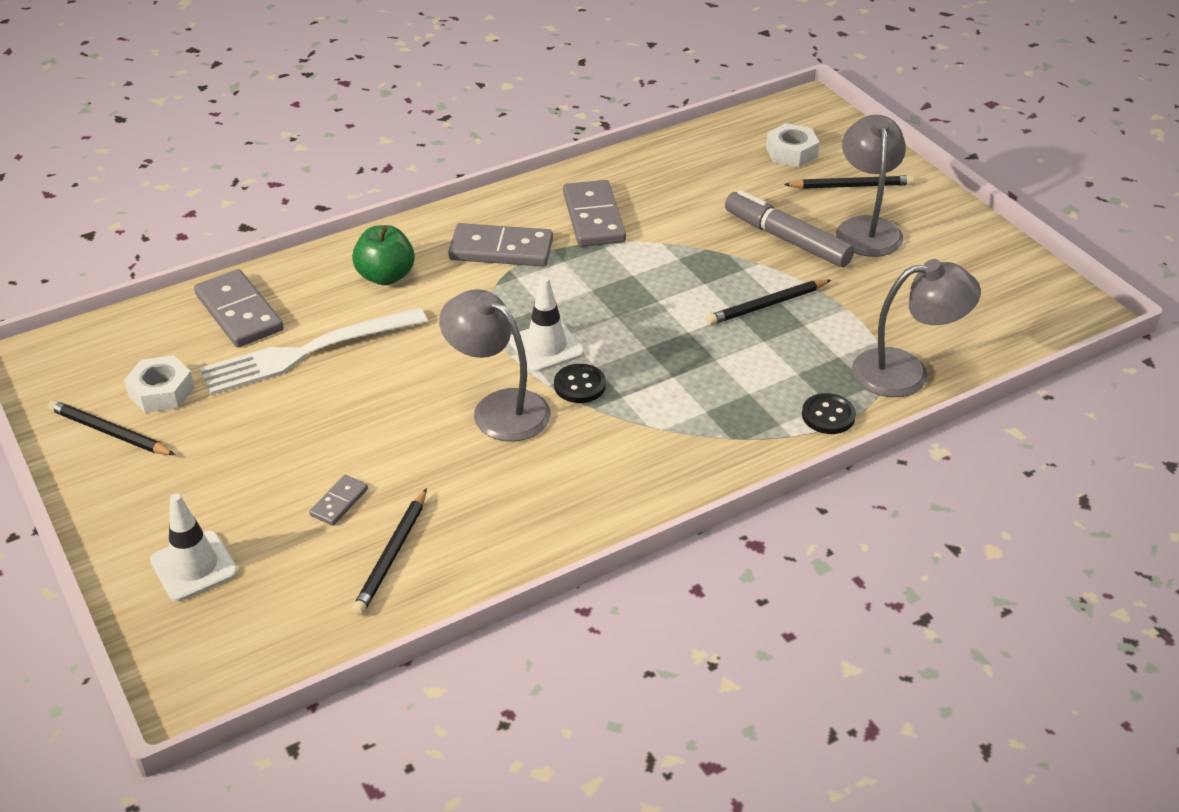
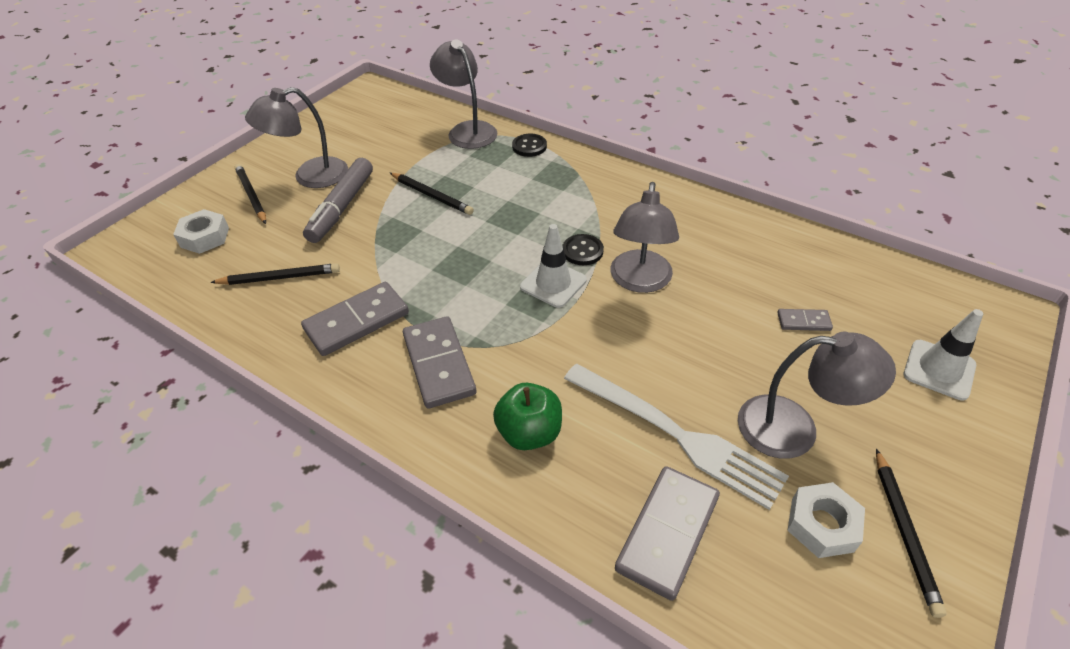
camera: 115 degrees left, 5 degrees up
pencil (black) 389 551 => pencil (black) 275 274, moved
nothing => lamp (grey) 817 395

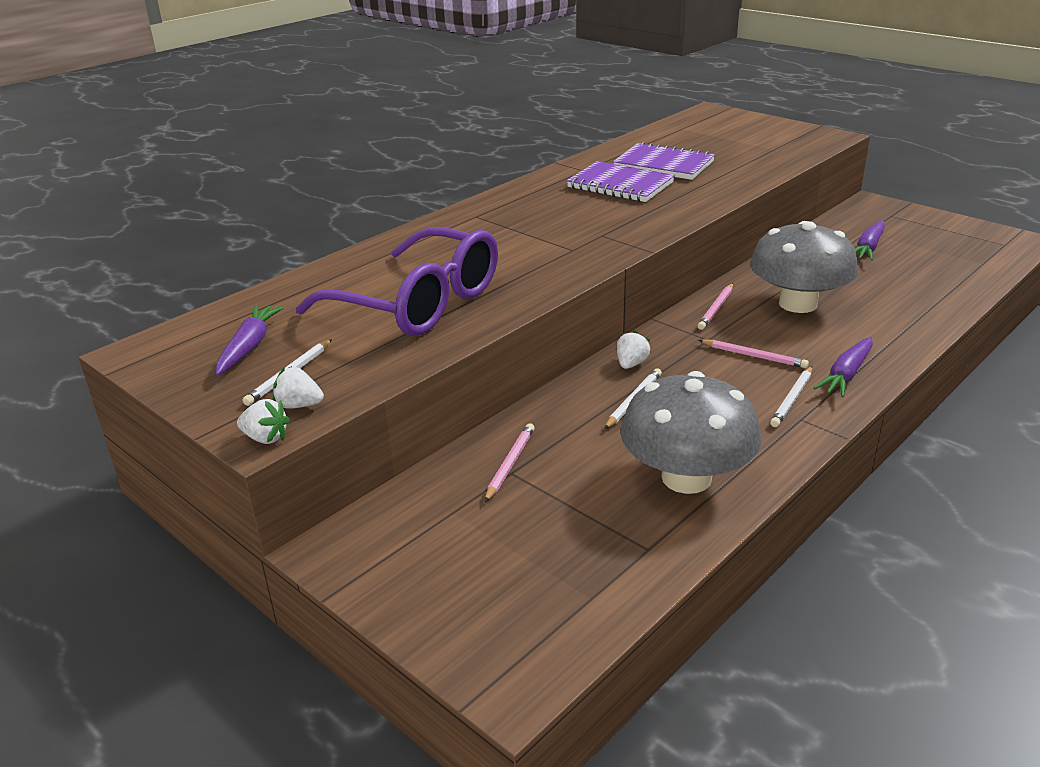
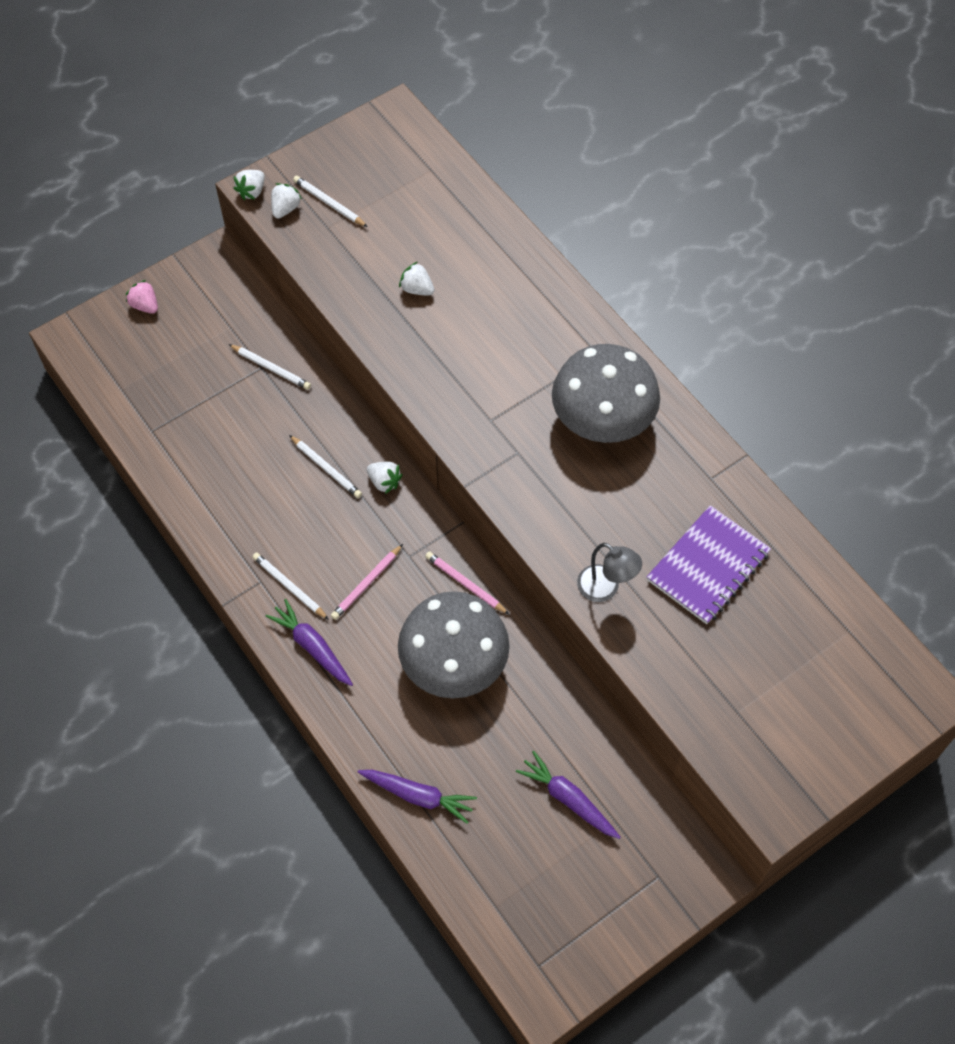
camera: 100 degrees right, 30 degrees up
nothing => strawberry (pink) 142 297
pencil (pink) 510 462 => pencil (white) 270 367
carrot (purple) 250 340 => carrot (purple) 417 797, moved
glasses (purple) 397 281 => strawberry (white) 416 279
mushroom (grey) 690 432 => mushroom (grey) 606 393, moved
nothing => lamp (grey) 609 572
notebook (purple) 621 181 => nothing

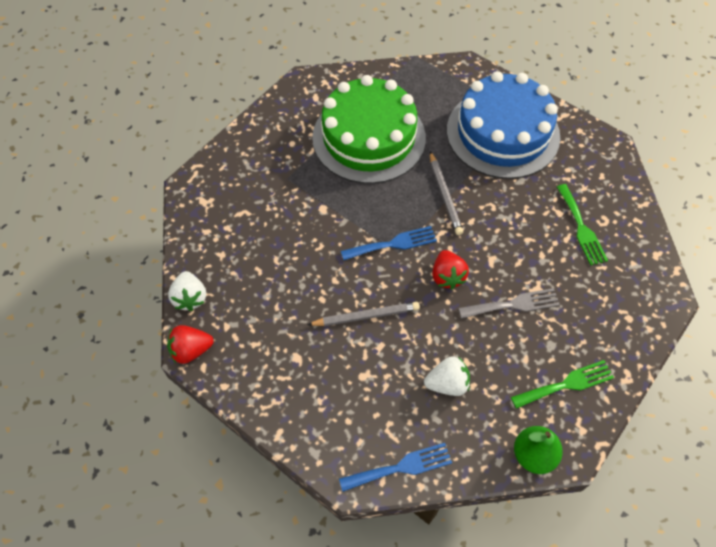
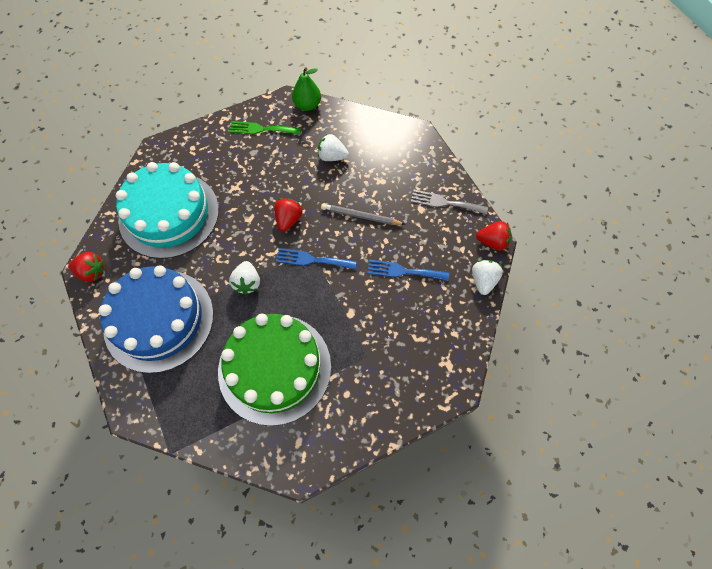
camera: 155 degrees left, 5 degrees up
nothing => strawberry (red) 86 267
fork (green) 582 225 => cake (turquoise) 167 210
pencil (grey) 446 193 => strawberry (white) 244 278
fork (blue) 395 467 => fork (blue) 408 270, moved
fork (grey) 509 303 => fork (grey) 449 202, moved

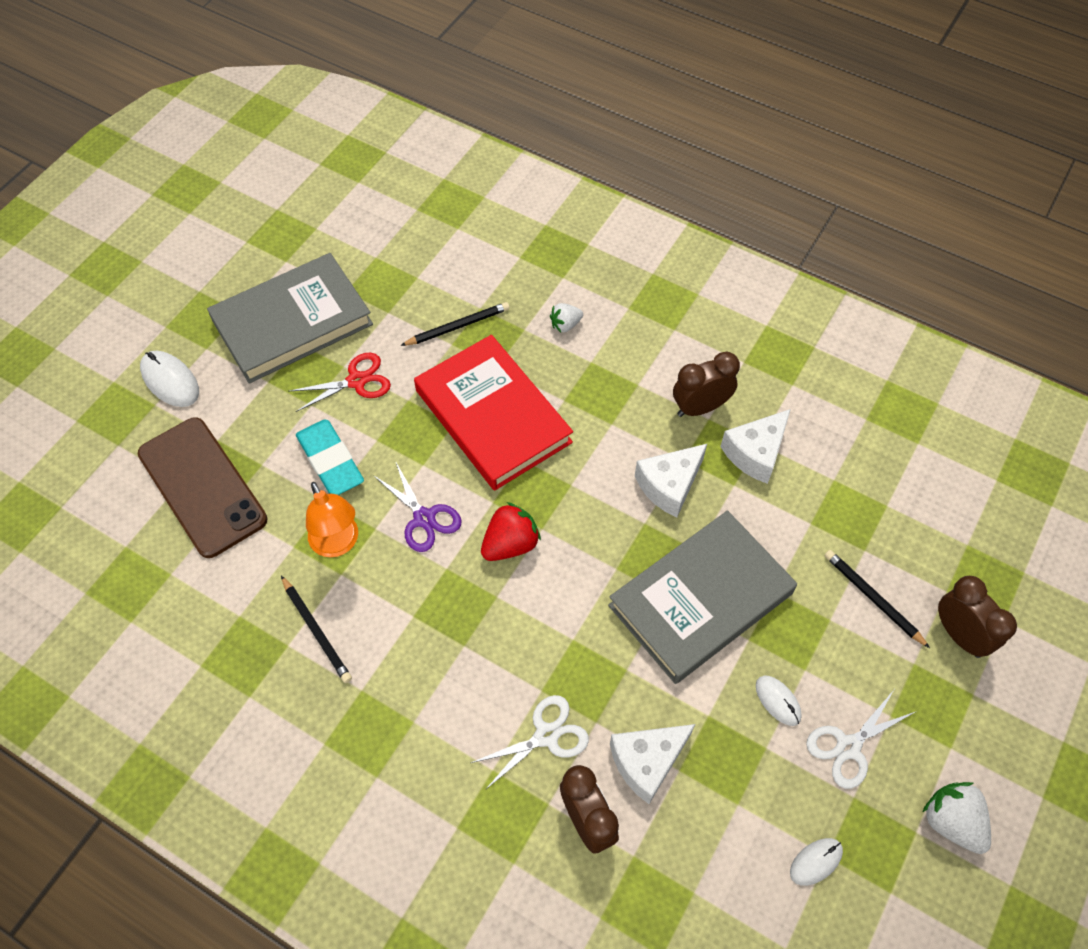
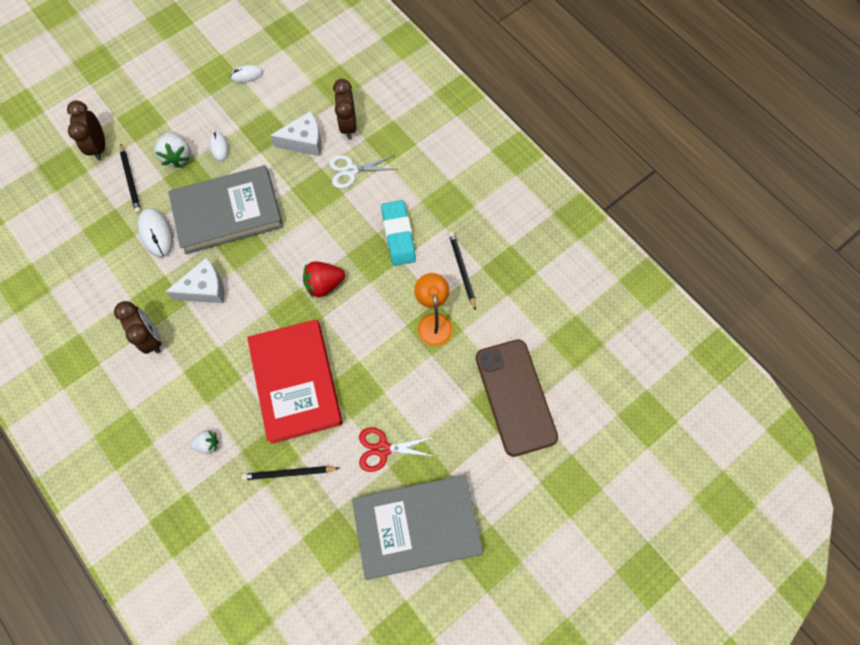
camera: 160 degrees left, 10 degrees up
clock (brown) 706 384 => clock (brown) 138 327, 120 degrees counterclockwise
mouse (white) 169 379 => mouse (white) 155 232, moved
strawberry (white) 957 818 => strawberry (white) 173 149, moved
eraser (turquoise) 330 457 => eraser (turquoise) 398 233, moved
scissors (purple) 417 507 => nothing
cheese (white) 755 446 => nothing
scissors (white) 861 739 => nothing

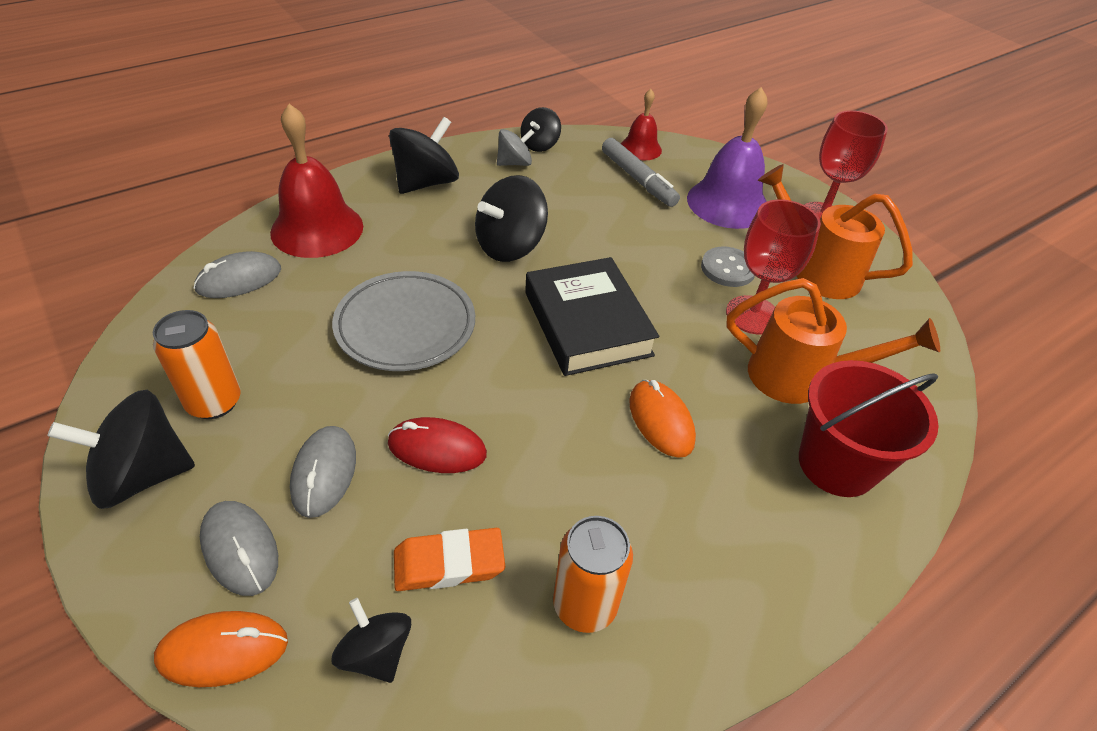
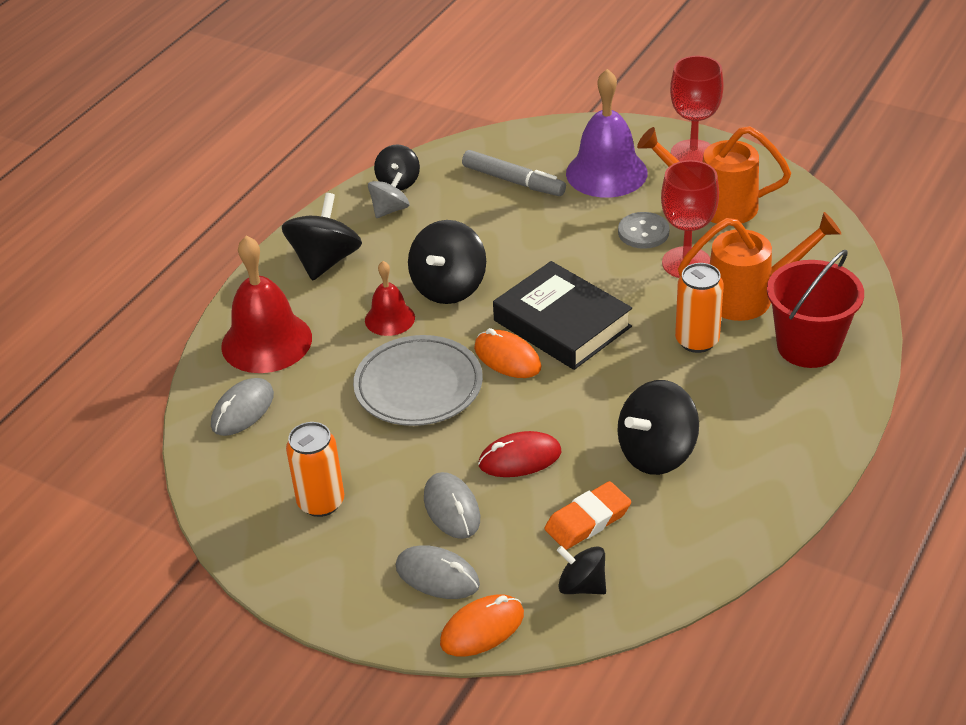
camera: 20 degrees left, 5 degrees down
bell (red) 641 125 => bell (red) 390 298, moved
mouse (orange) 662 419 => mouse (orange) 507 353, moved
spinning top (black) 121 449 => spinning top (black) 658 427, moved
can (orange) 593 574 => can (orange) 699 308, moved

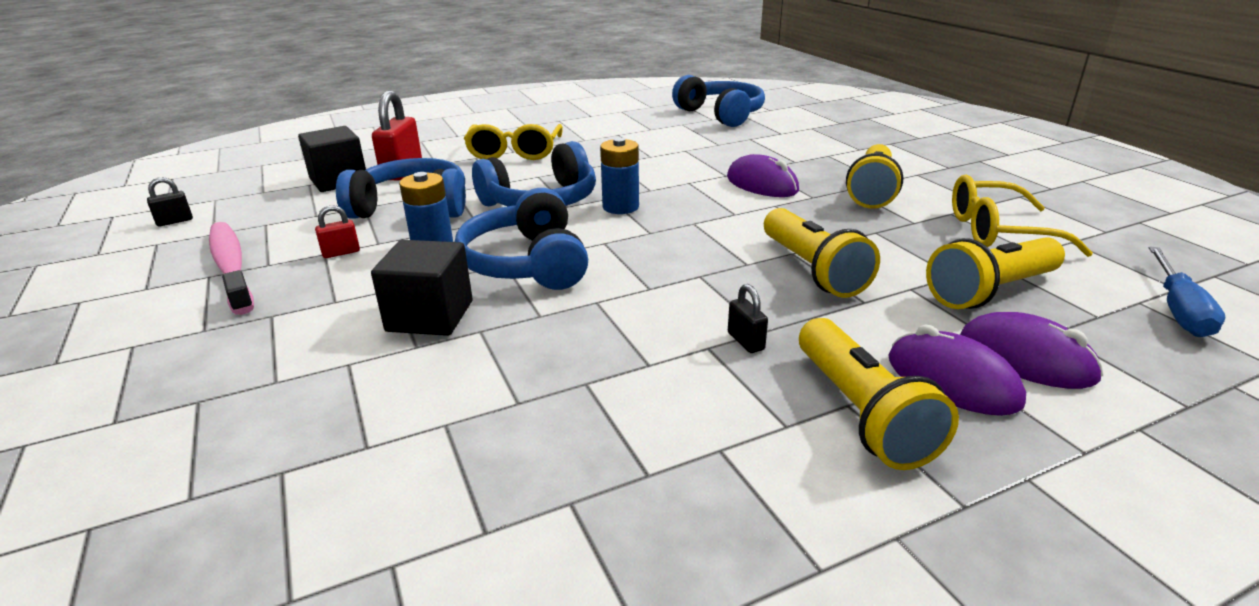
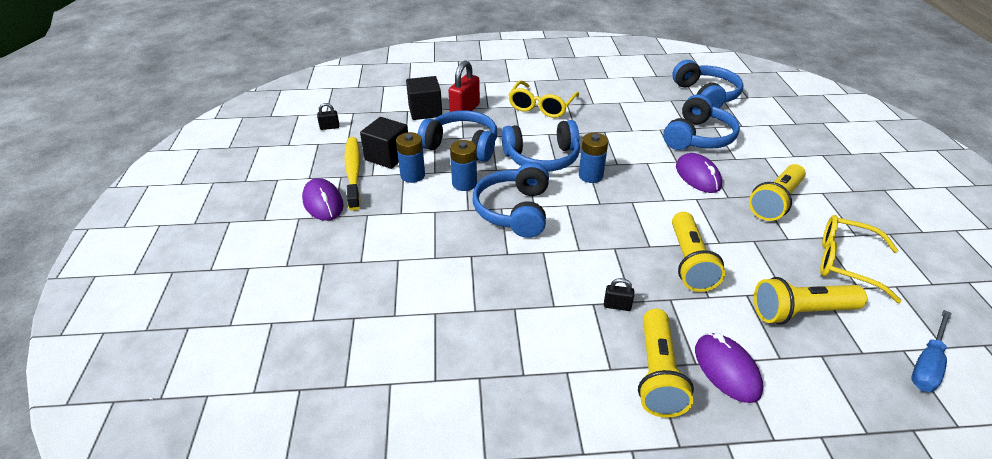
camera: 20 degrees right, 10 degrees up
mouse (purple) 1032 350 => mouse (purple) 323 199, moved
toothbrush (pink) 231 268 => toothbrush (yellow) 352 174
cube (black) 422 288 => cube (black) 384 143, moved
padlock (red) 337 231 => battery (blue) 410 157
padlock (black) 748 318 => padlock (black) 619 294, 75 degrees counterclockwise
nothing => headphones (blue) 701 122

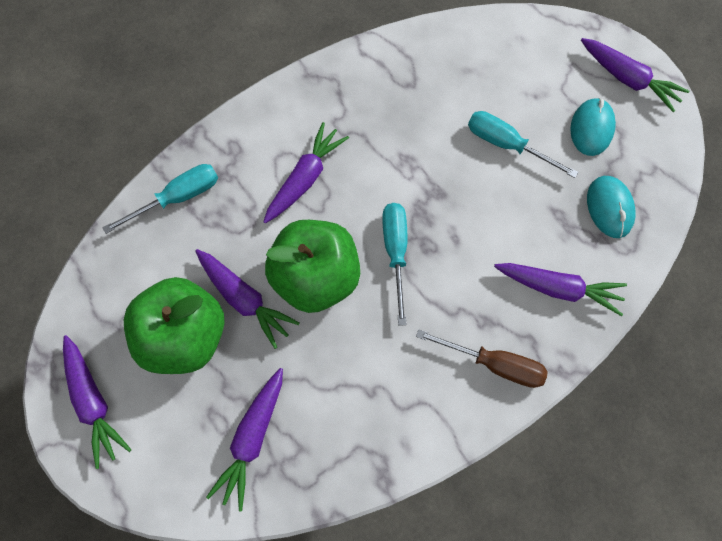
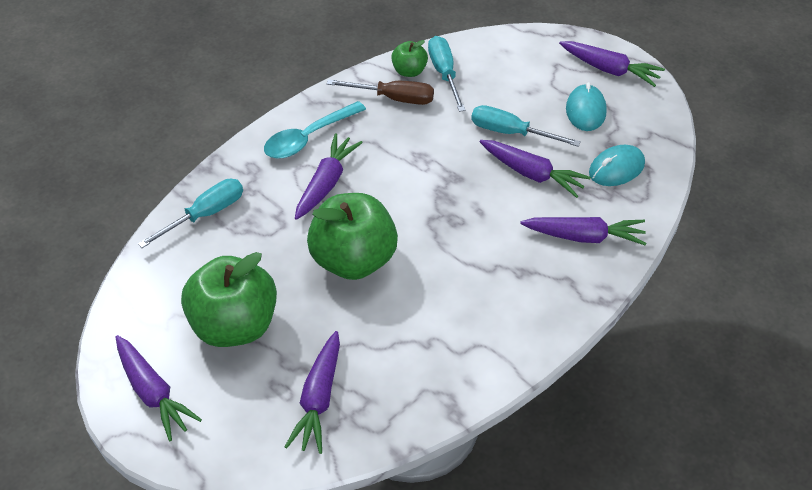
camera: 10 degrees left, 20 degrees down
nothing => spoon (turquoise) 315 130
screwdriver (brown) 482 358 => screwdriver (brown) 380 92, moved
nothing => apple (green) 409 58
screwdriver (turquoise) 395 264 => screwdriver (turquoise) 447 74, moved
carrot (purple) 247 299 => carrot (purple) 535 169, moved
mouse (turquoise) 611 207 => mouse (turquoise) 617 165, 75 degrees clockwise

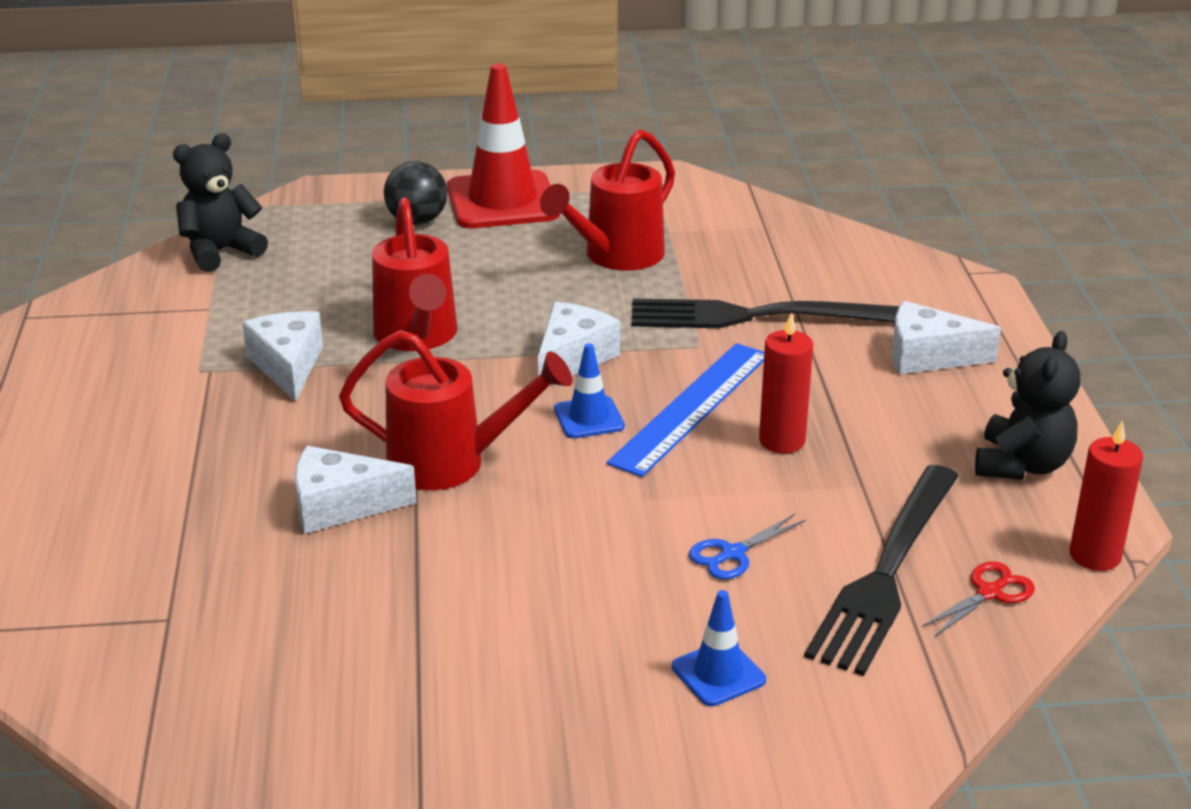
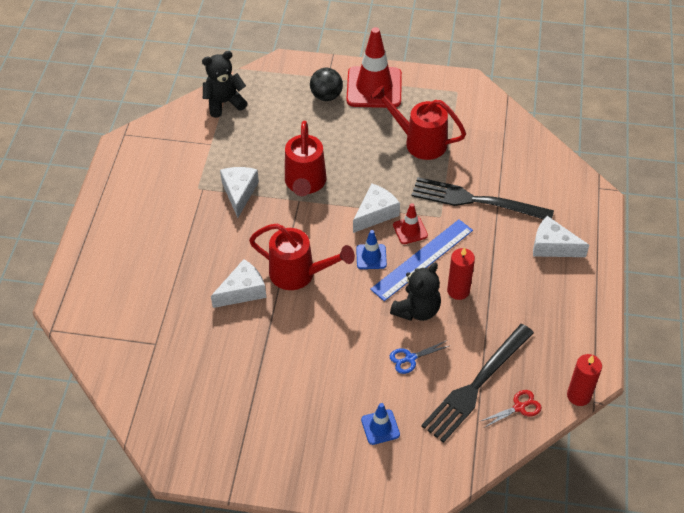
camera: 15 degrees right, 20 degrees up
cheese (white) 356 490 => cheese (white) 238 283, 135 degrees clockwise
watering can (red) 607 200 => watering can (red) 418 122, 60 degrees clockwise
teddy bear (black) 1027 405 => teddy bear (black) 415 292, moved
nothing => traffic cone (red) 410 223

